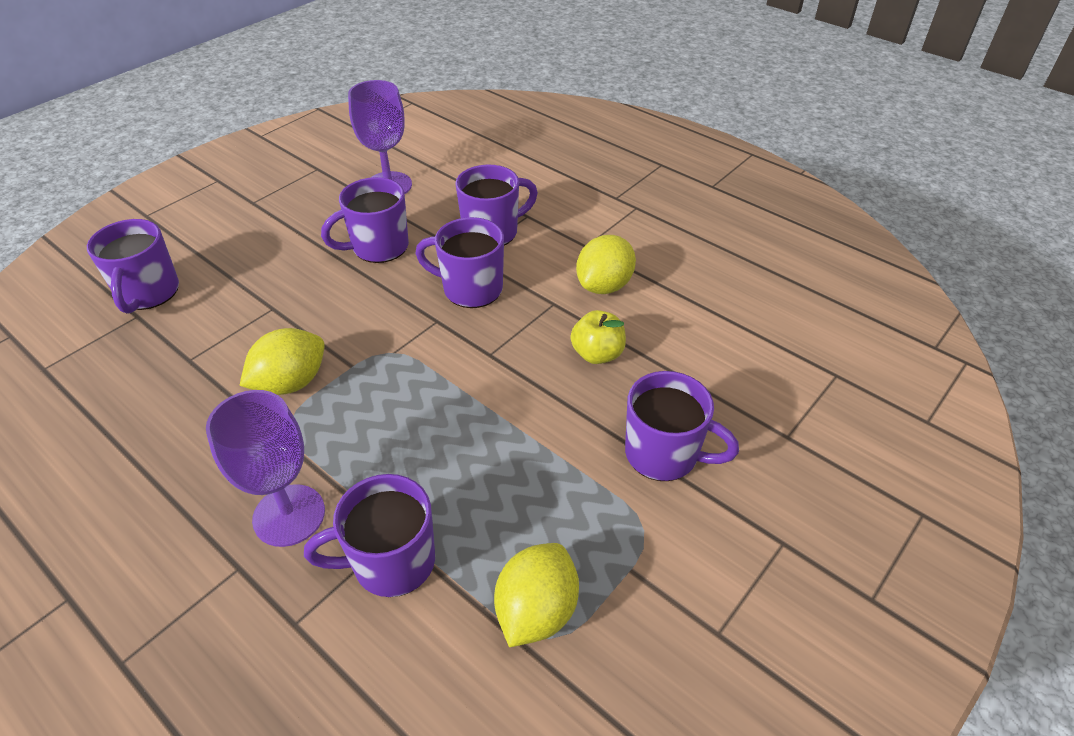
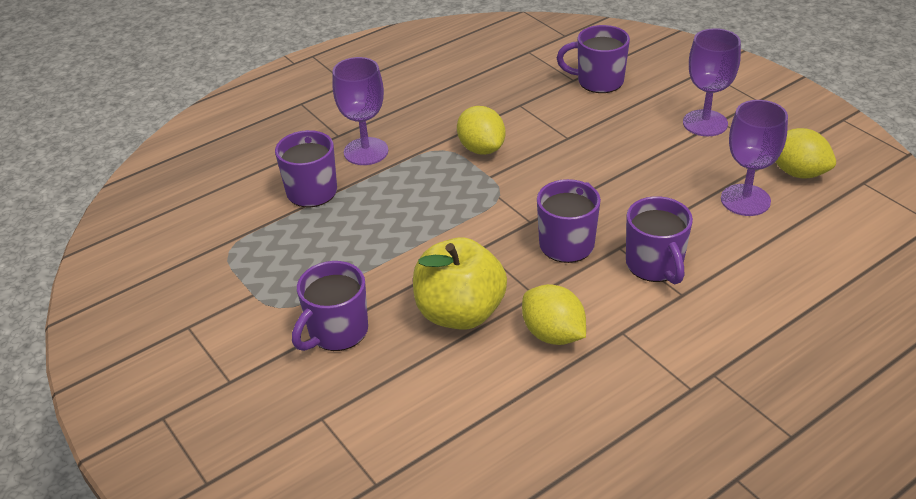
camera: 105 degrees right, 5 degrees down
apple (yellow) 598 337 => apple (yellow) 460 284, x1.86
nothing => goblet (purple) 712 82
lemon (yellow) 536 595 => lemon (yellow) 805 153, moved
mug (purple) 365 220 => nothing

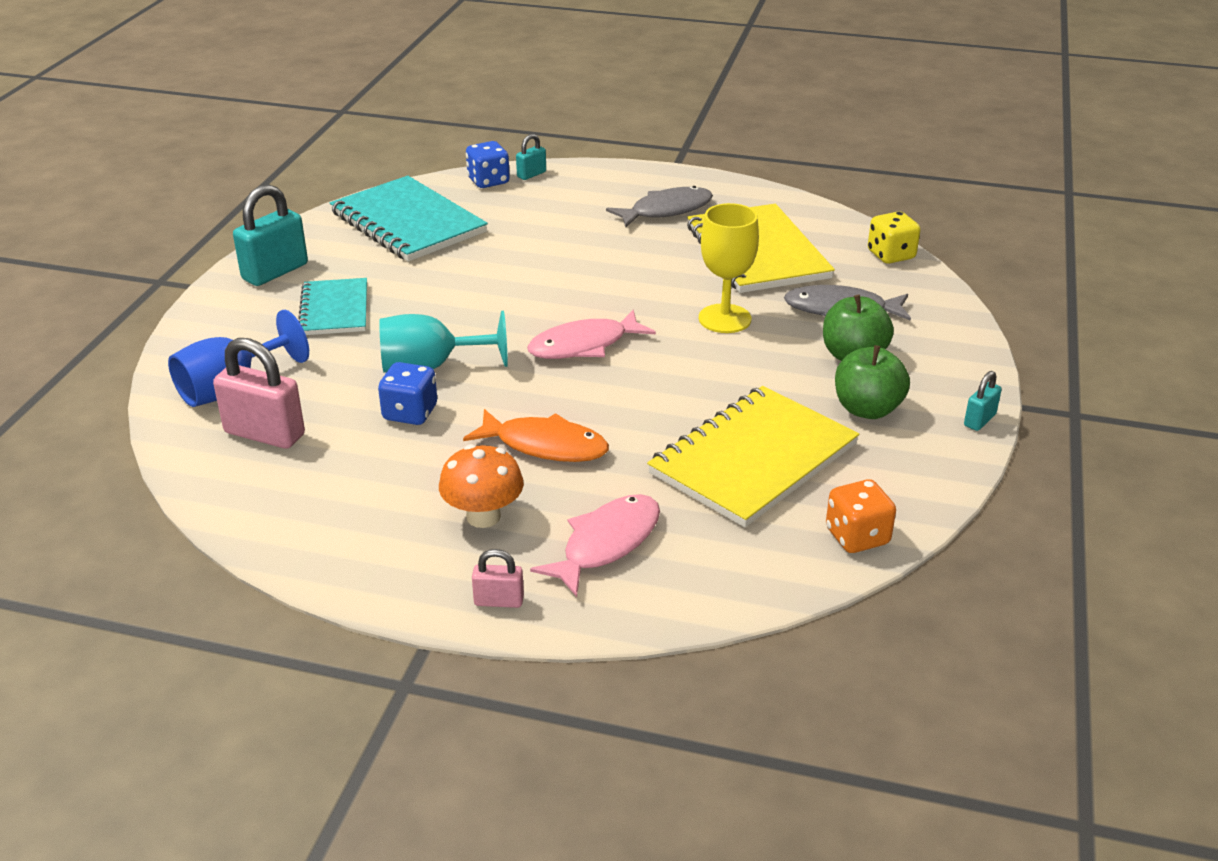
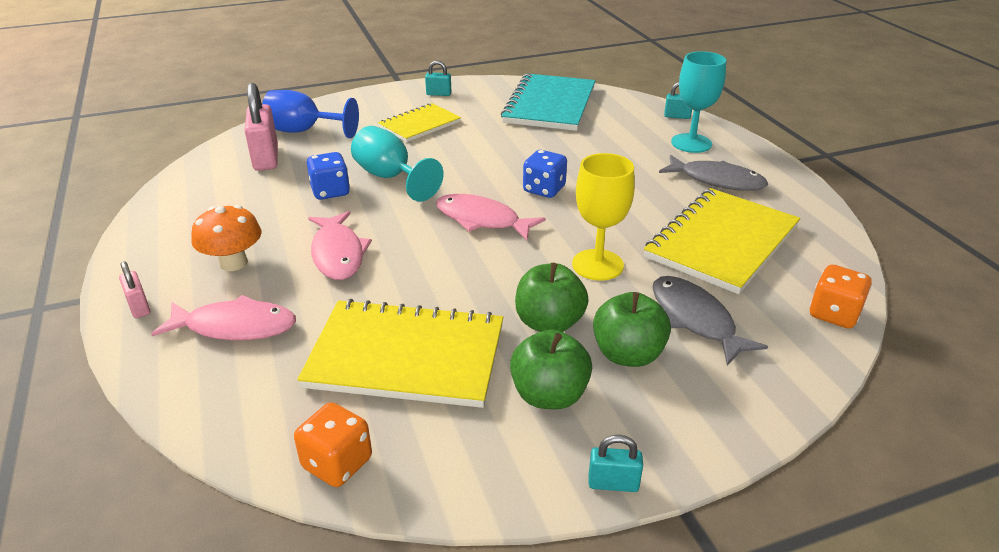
camera: 55 degrees right, 0 degrees up
fish (orange) 536 435 => fish (pink) 340 245
notebook (turquoise) 332 306 => notebook (yellow) 419 122
padlock (turquoise) 270 235 => padlock (turquoise) 438 78, x0.52
nothing => apple (green) 552 297
dice (blue) 488 164 => dice (blue) 545 174, moved
nothing => goblet (turquoise) 698 102
dice (yellow) 894 237 => dice (orange) 840 297

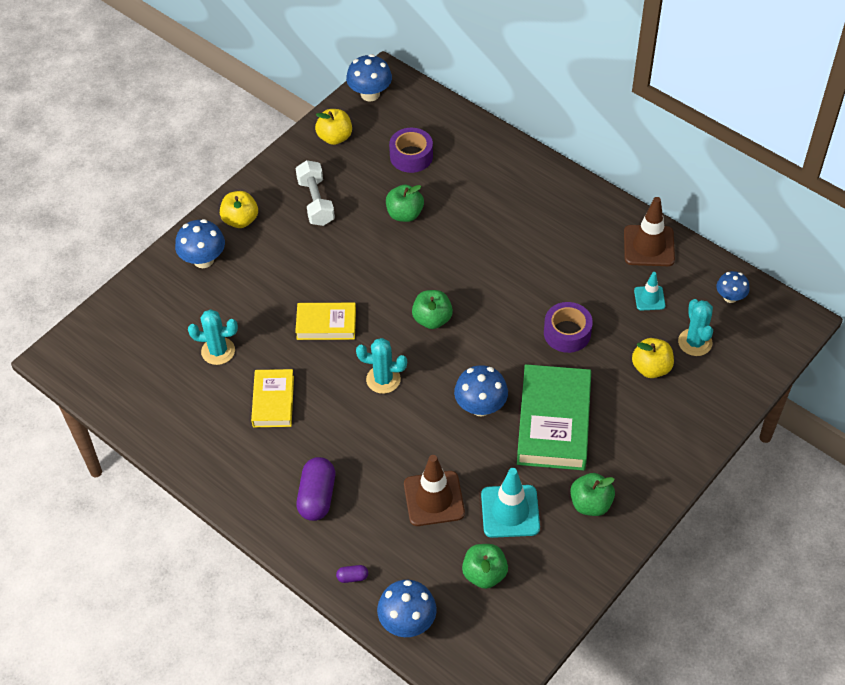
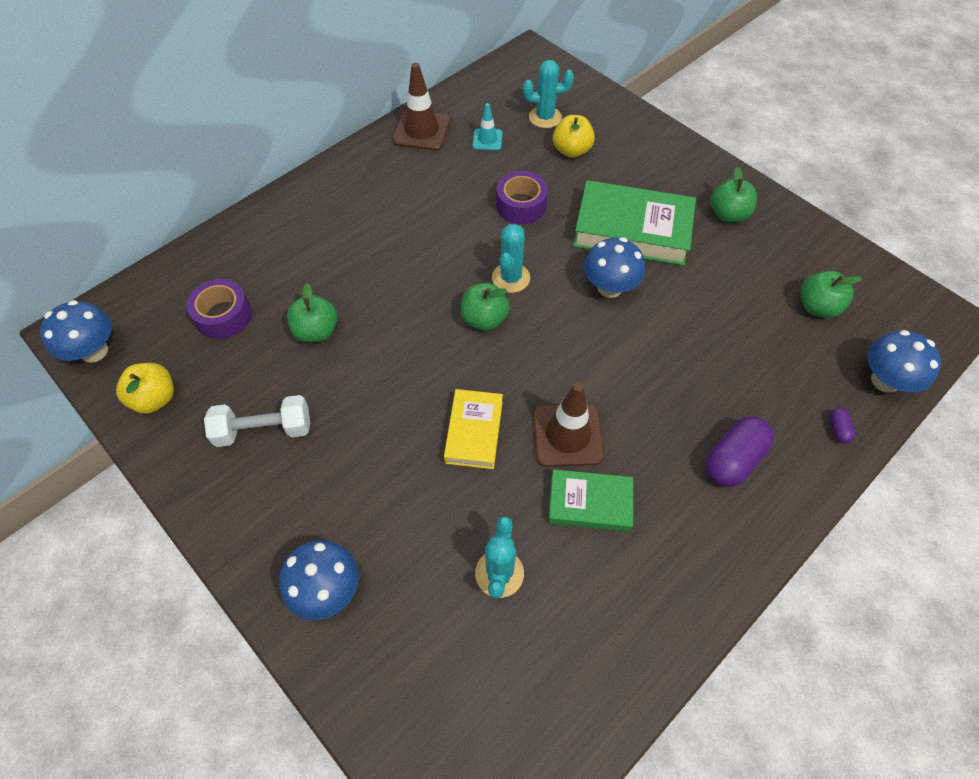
camera: 85 degrees left, 5 degrees up
cactus (turquoise) 381 366 => cactus (turquoise) 511 258, moved
traffic cone (brown) 434 490 => traffic cone (brown) 568 424, moved
book (yellow) 272 398 => book (green) 590 500
capsule (purple) 315 489 => capsule (purple) 739 451, 60 degrees counterclockwise
apple (yellow) 239 209 => nothing
traffic cone (turquoise) 510 503 => nothing
mushroom (blue) 733 287 => nothing

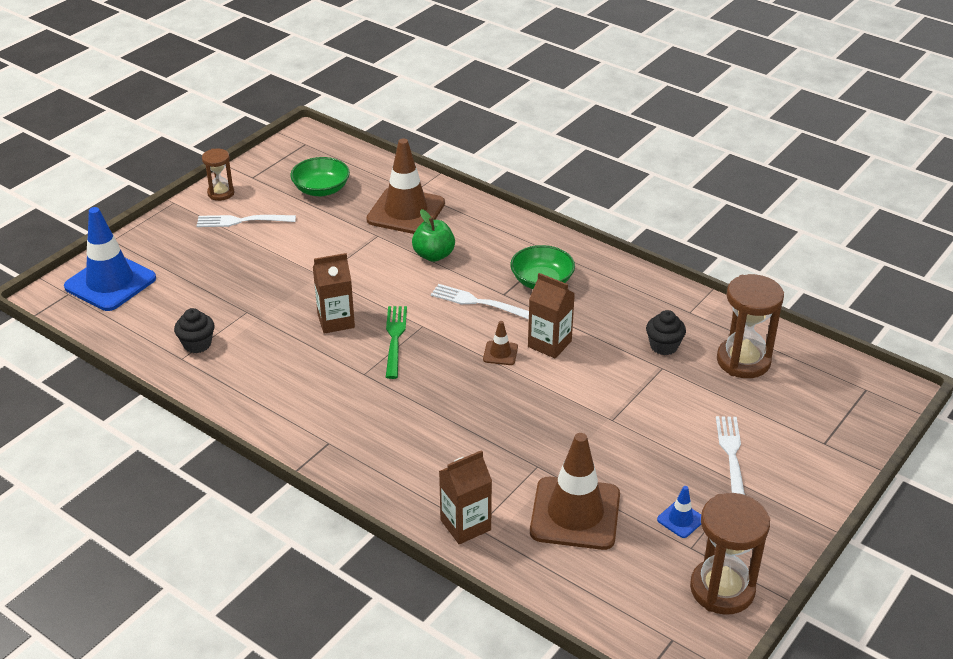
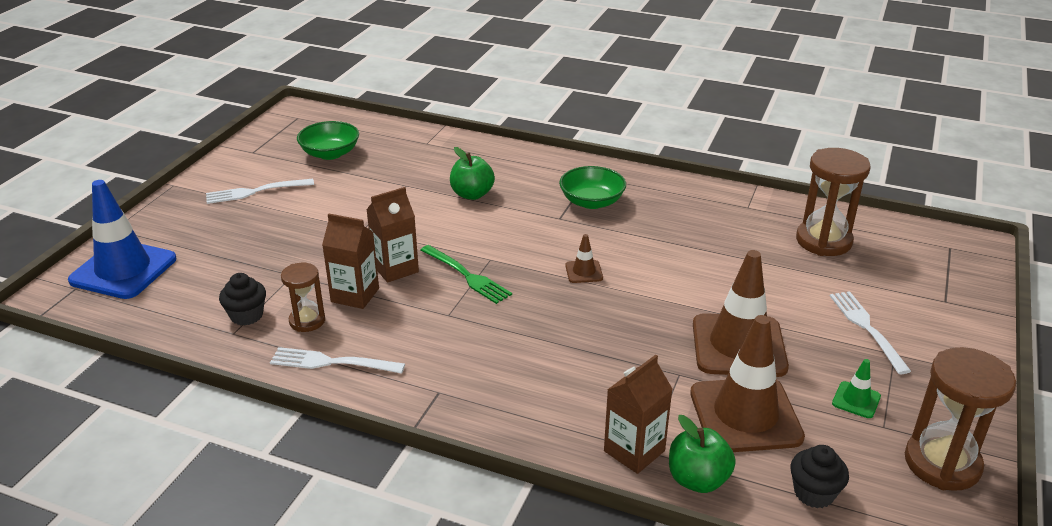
camera: 15 degrees left, 5 degrees down
fork (white) 480 301 => fork (white) 337 360, moved
hourglass (brown) 218 175 => hourglass (brown) 303 297, moved
carton (brown) 551 315 => carton (brown) 350 261, moved
fork (green) 396 342 => fork (green) 466 274, 150 degrees clockwise
nothing => apple (green) 702 454
traffic cone (brown) 405 186 => traffic cone (brown) 741 313, moved
cupcake (black) 666 332 => cupcake (black) 819 476, moved
traffic cone (blue) 679 512 => traffic cone (green) 856 388

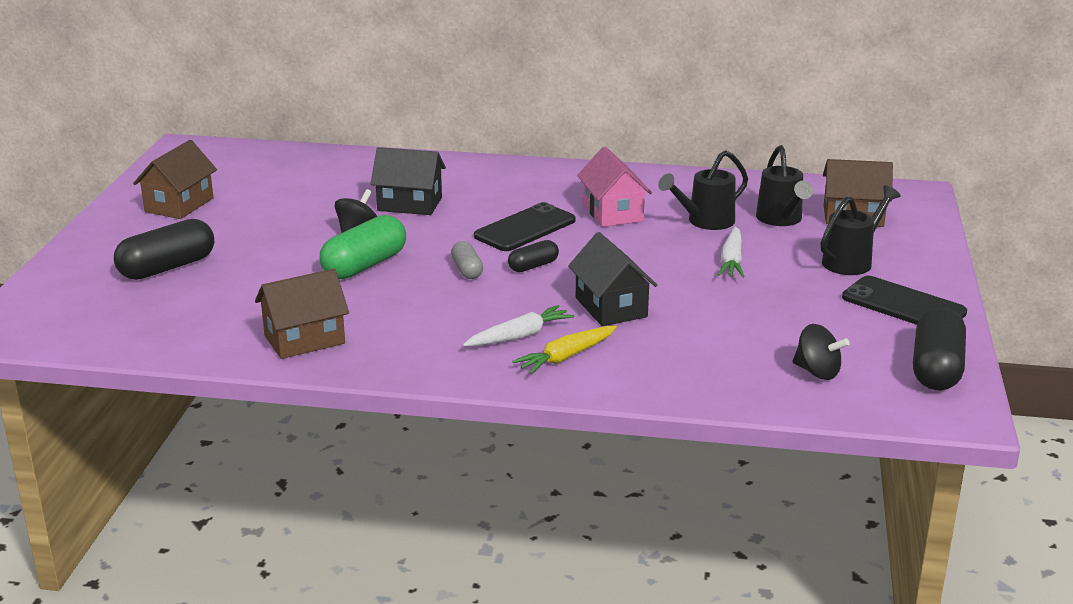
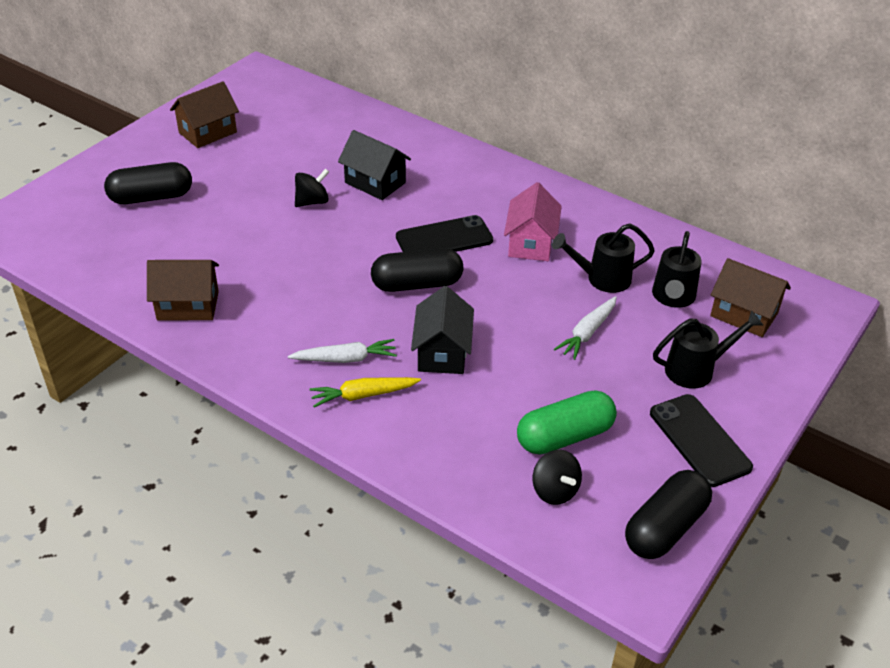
camera: 25 degrees right, 15 degrees up
capsule (black) 533 256 => capsule (black) 417 270, x1.82
capsule (green) 363 247 => capsule (green) 567 423, moved
capsule (grey) 467 260 => nothing

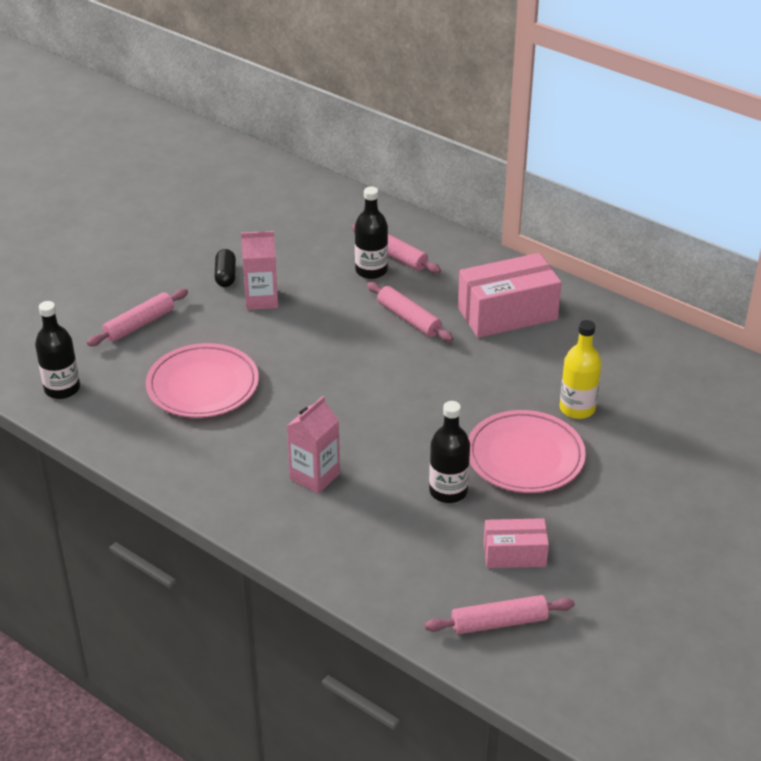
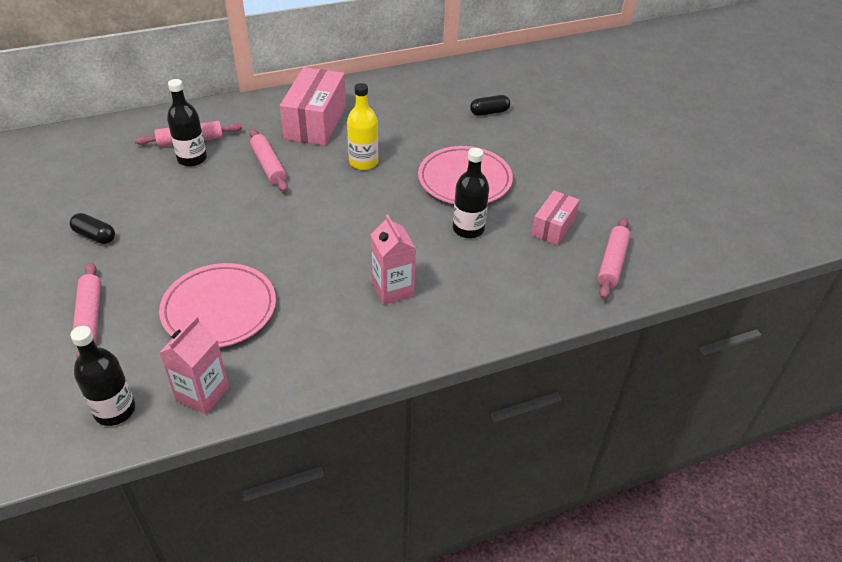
camera: 60 degrees left, 5 degrees up
carton (pink) 259 270 => carton (pink) 194 365, moved
rolling pin (pink) 410 312 => rolling pin (pink) 269 160, 75 degrees clockwise
bottle (yellow) 581 369 => bottle (yellow) 362 126, moved
nothing => capsule (black) 490 105

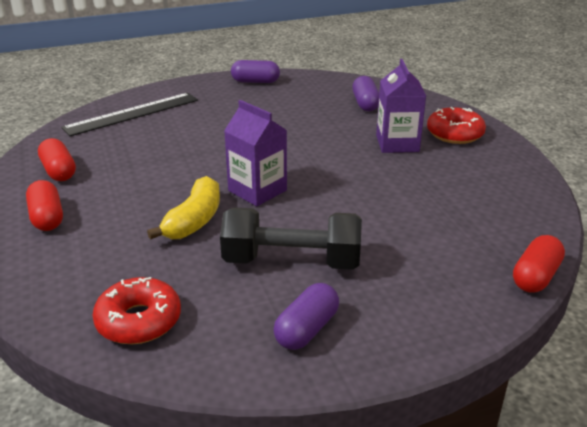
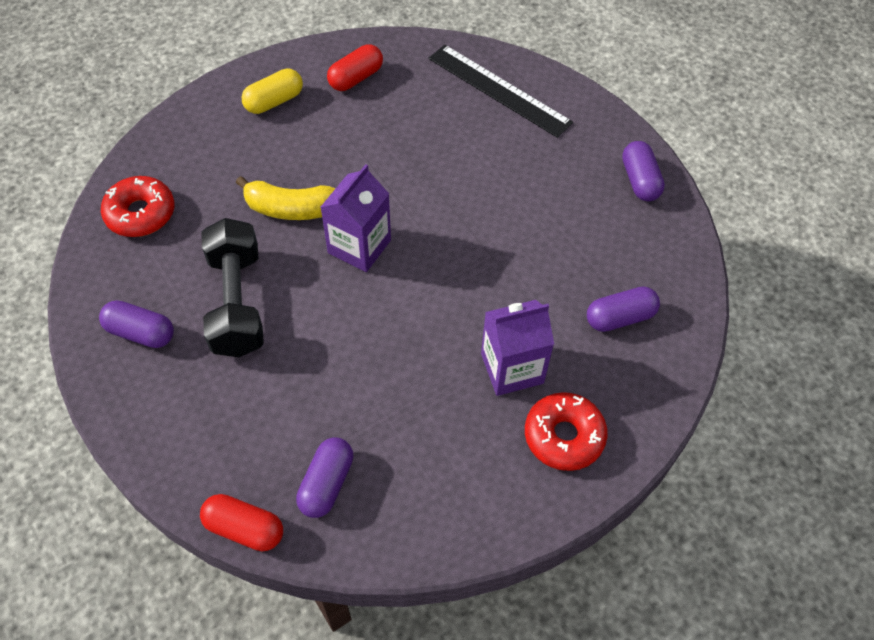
camera: 75 degrees right, 25 degrees up
capsule (red) 44 205 => capsule (yellow) 272 91
nothing => capsule (purple) 324 477

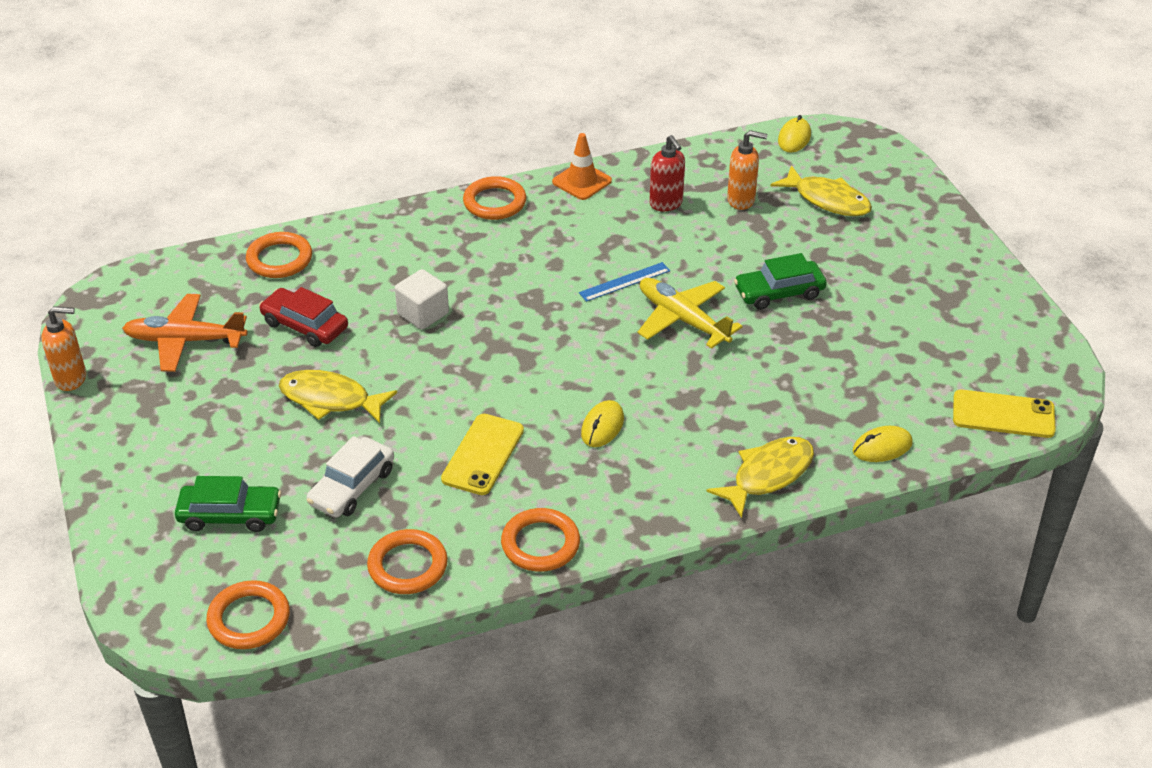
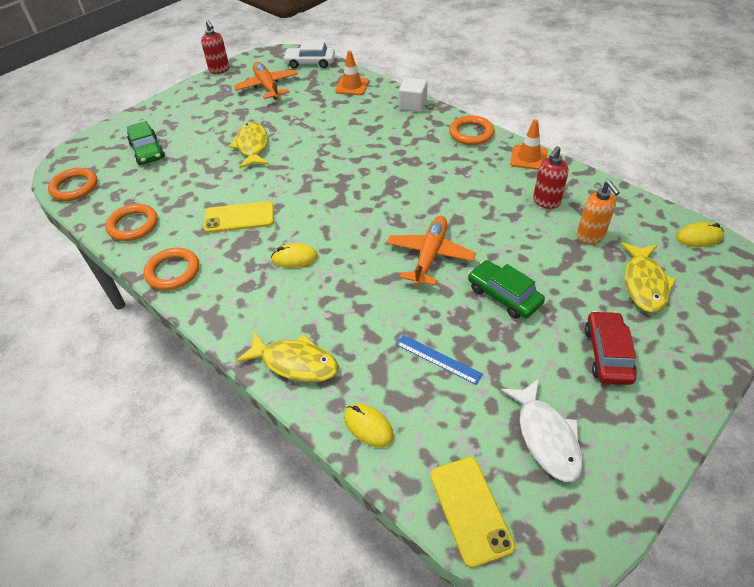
camera: 65 degrees right, 5 degrees up
soap dispenser (orange) 63 348 => soap dispenser (red) 215 47
car (white) 350 477 => car (white) 309 54, moved
ring (orange) 279 255 => traffic cone (orange) 352 73
plane (yellow) 690 313 => plane (orange) 431 251
ruler (blue) 624 282 => ruler (blue) 439 360, moved
cube (white) 422 299 => cube (white) 413 94, moved
nothing => fish (white) 542 430
car (red) 303 317 => car (red) 611 348, moved

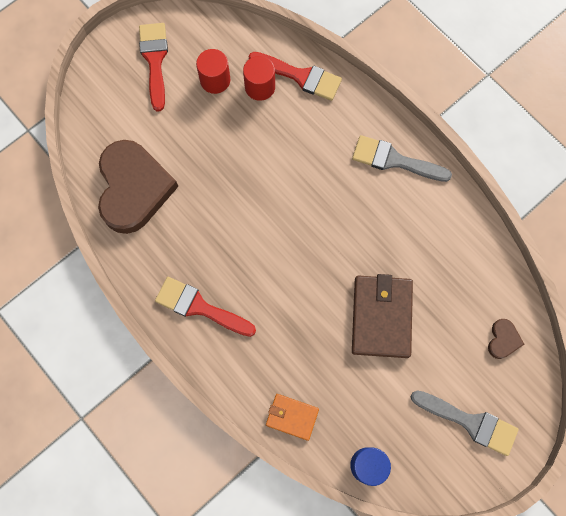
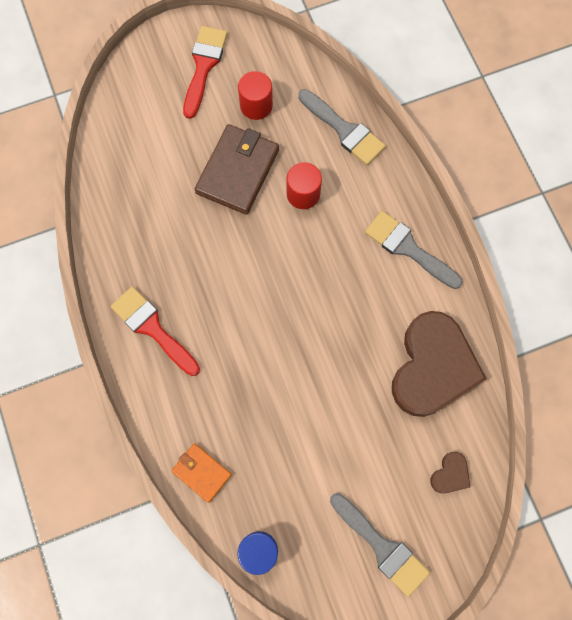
camera: 20 degrees right, 0 degrees up
wallet (brown) 382 316 => wallet (brown) 237 169, moved
cylinder (red) 259 78 => cylinder (red) 304 185, moved
brush (red) 295 76 => brush (grey) 342 127
heart (brown) 138 187 => heart (brown) 439 364, moved

